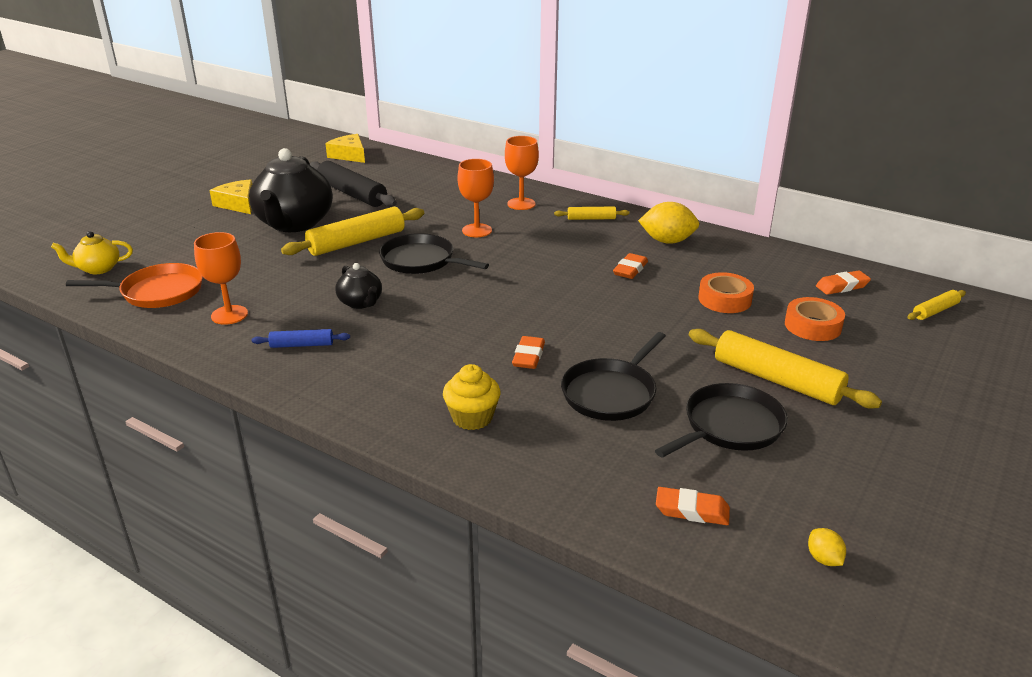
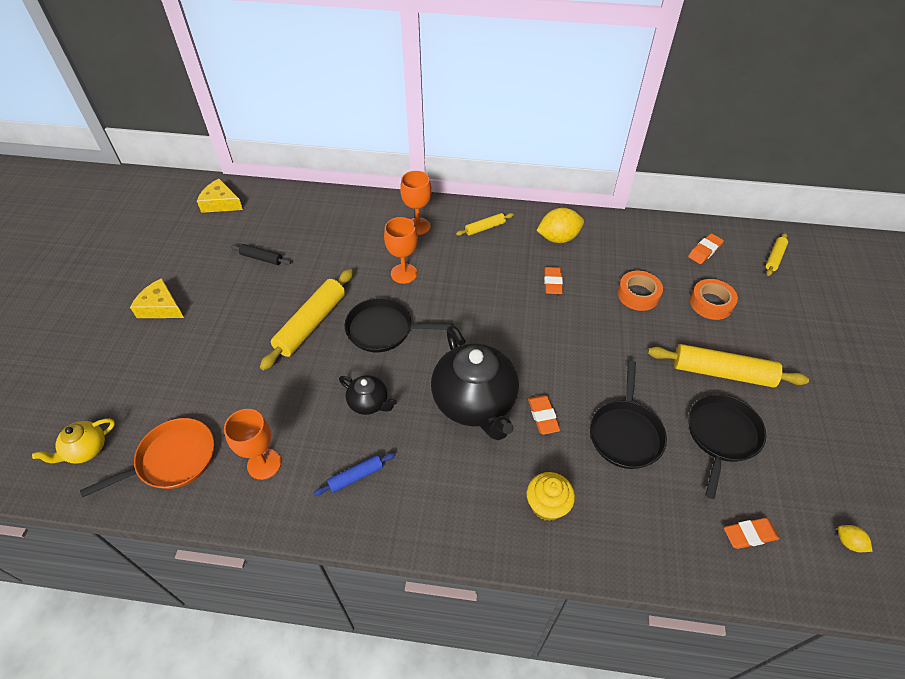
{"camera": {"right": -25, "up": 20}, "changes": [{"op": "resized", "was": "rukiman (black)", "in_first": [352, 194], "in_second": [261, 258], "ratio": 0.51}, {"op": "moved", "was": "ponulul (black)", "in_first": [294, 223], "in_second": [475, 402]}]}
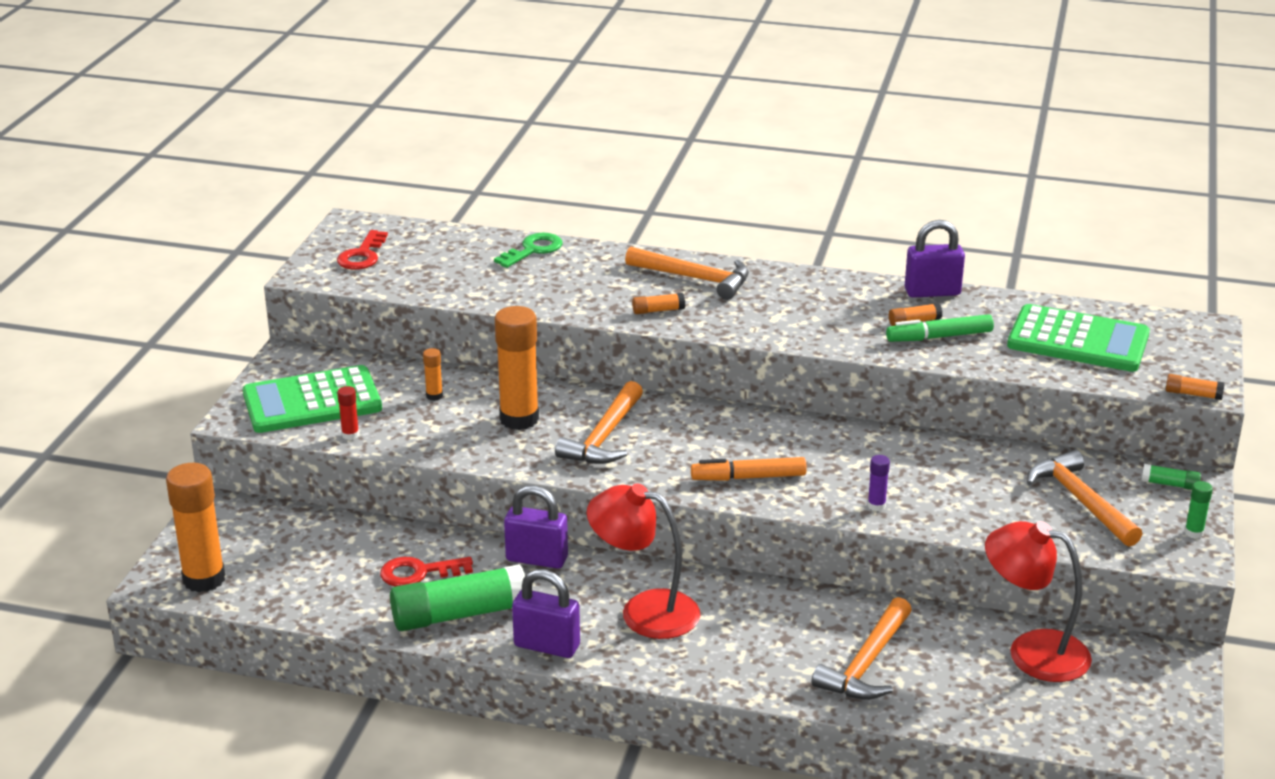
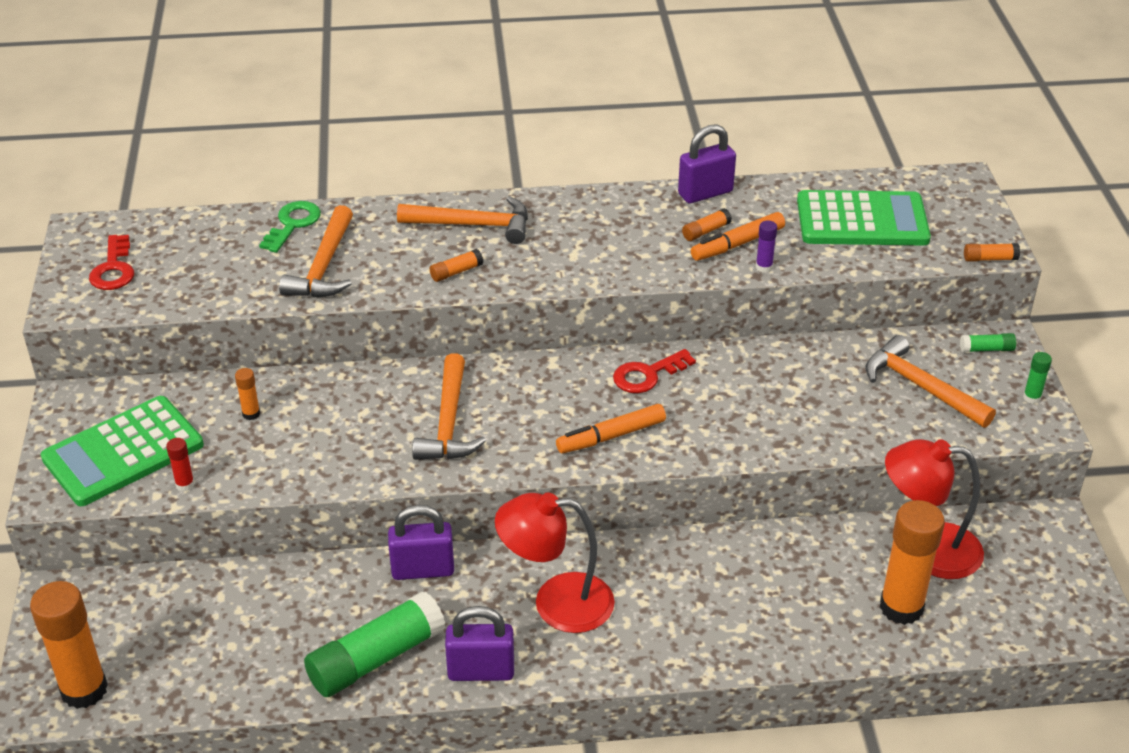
{"camera": {"right": -20, "up": 10}, "changes": [{"op": "moved", "was": "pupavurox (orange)", "in_first": [866, 663], "in_second": [324, 266]}, {"op": "moved", "was": "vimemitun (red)", "in_first": [419, 573], "in_second": [647, 375]}, {"op": "recoloured", "was": "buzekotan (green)", "now": "buzekotan (orange)", "in_first": [940, 337], "in_second": [738, 244]}, {"op": "moved", "was": "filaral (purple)", "in_first": [876, 506], "in_second": [764, 267]}, {"op": "moved", "was": "filaral (orange)", "in_first": [519, 419], "in_second": [901, 607]}]}
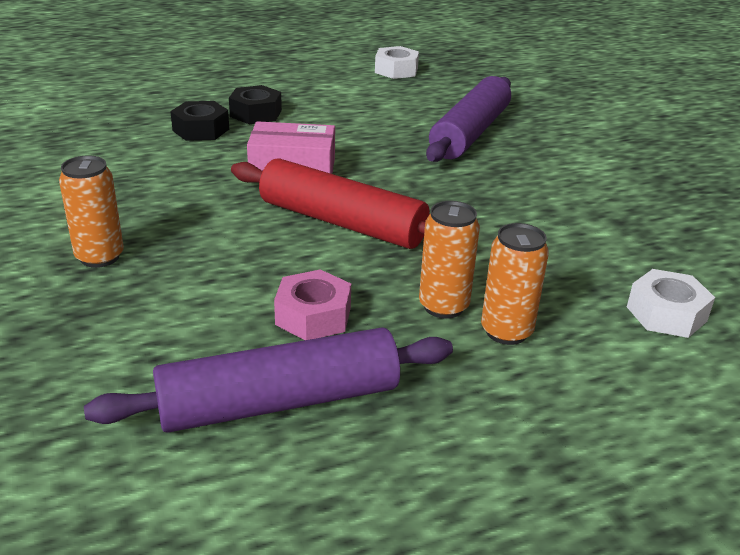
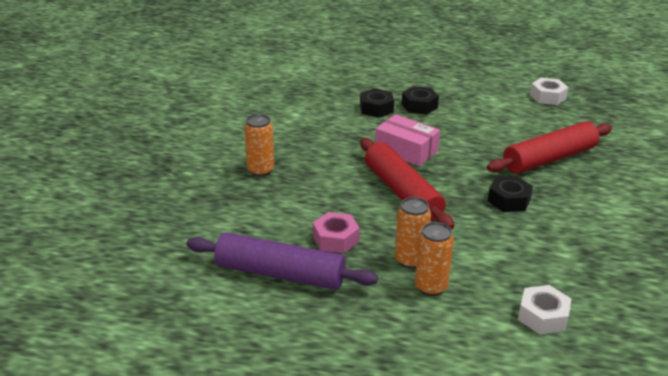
{"camera": {"right": 35, "up": 0}, "changes": [{"op": "recoloured", "was": "rukiman (purple)", "now": "rukiman (red)", "in_first": [470, 133], "in_second": [549, 159]}, {"op": "added", "now": "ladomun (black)", "in_second": [509, 200]}]}
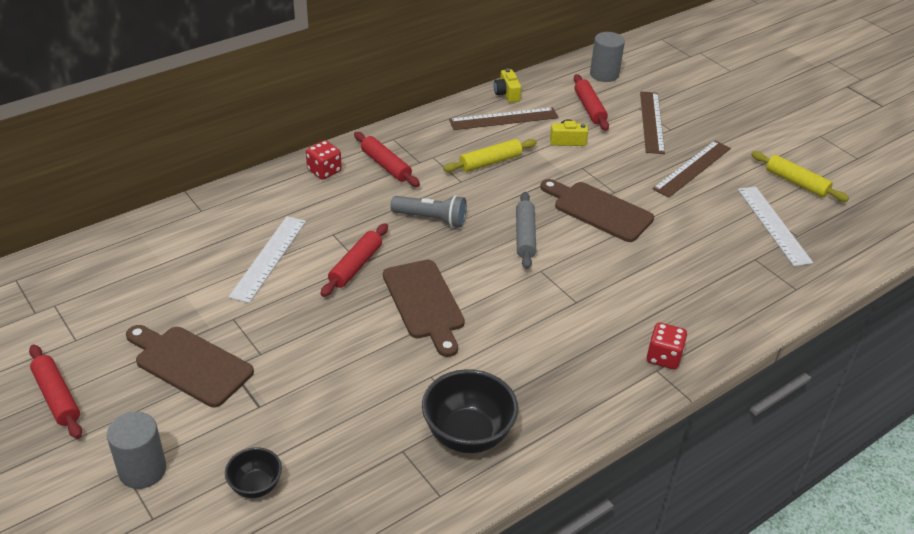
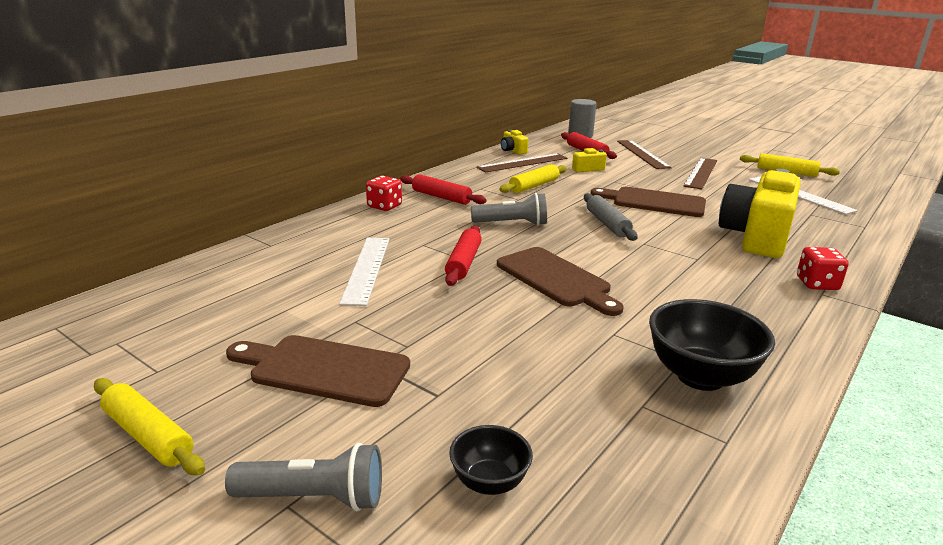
{"camera": {"right": -15, "up": -15}, "changes": [{"op": "recoloured", "was": "rukiman (red)", "now": "rukiman (yellow)", "in_first": [57, 397], "in_second": [148, 435]}, {"op": "replaced", "was": "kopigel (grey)", "now": "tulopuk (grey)", "in_first": [142, 470], "in_second": [314, 498]}, {"op": "added", "now": "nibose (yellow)", "in_second": [756, 237]}]}
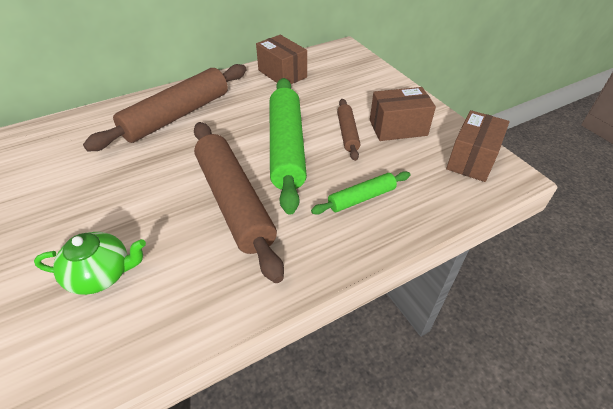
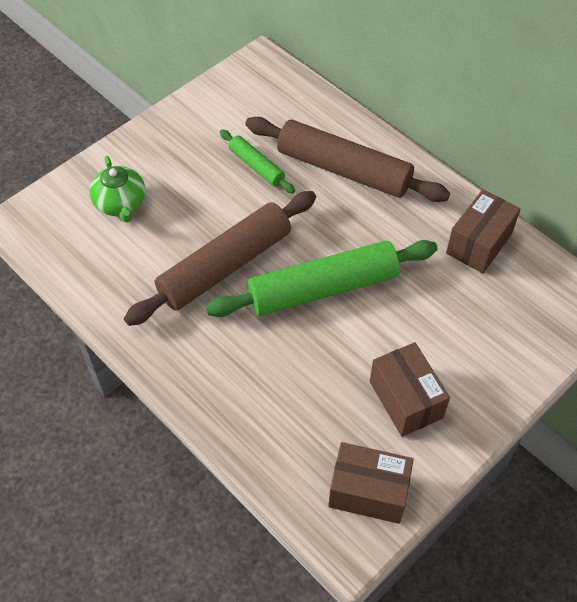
{"camera": {"right": 75, "up": 10}, "changes": [{"op": "moved", "was": "rukiman (green)", "in_first": [361, 198], "in_second": [256, 166]}, {"op": "removed", "was": "rukiman (brown)", "in_first": [347, 133]}]}
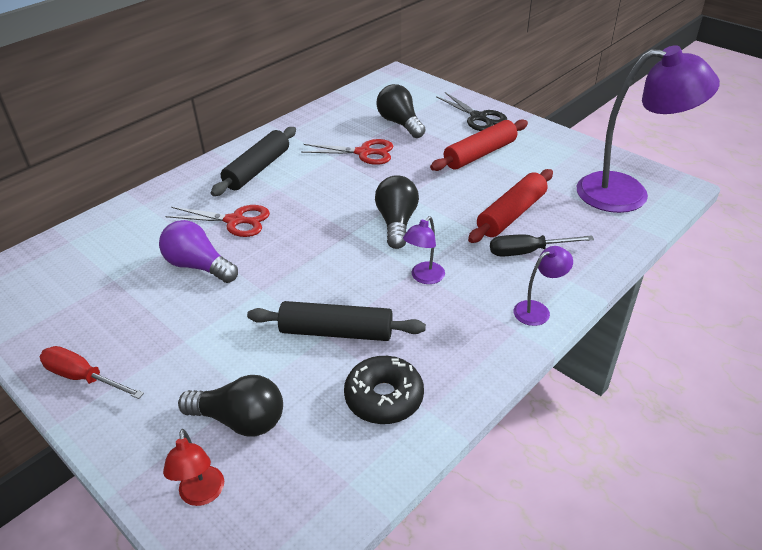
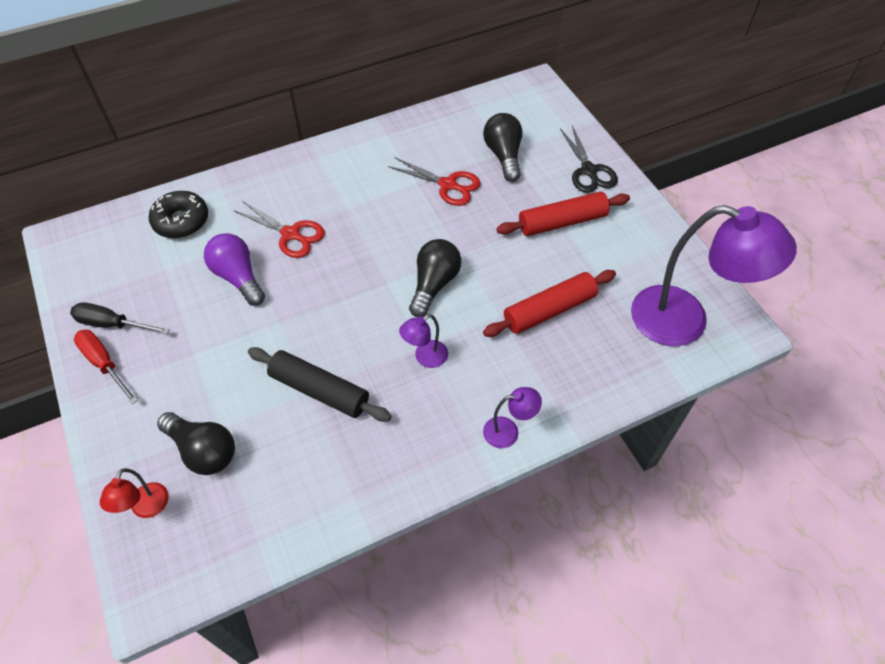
{"camera": {"right": 20, "up": 15}, "changes": [{"op": "moved", "was": "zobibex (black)", "in_first": [527, 252], "in_second": [112, 324]}, {"op": "moved", "was": "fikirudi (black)", "in_first": [384, 397], "in_second": [181, 221]}, {"op": "removed", "was": "rukiman (black)", "in_first": [257, 169]}]}
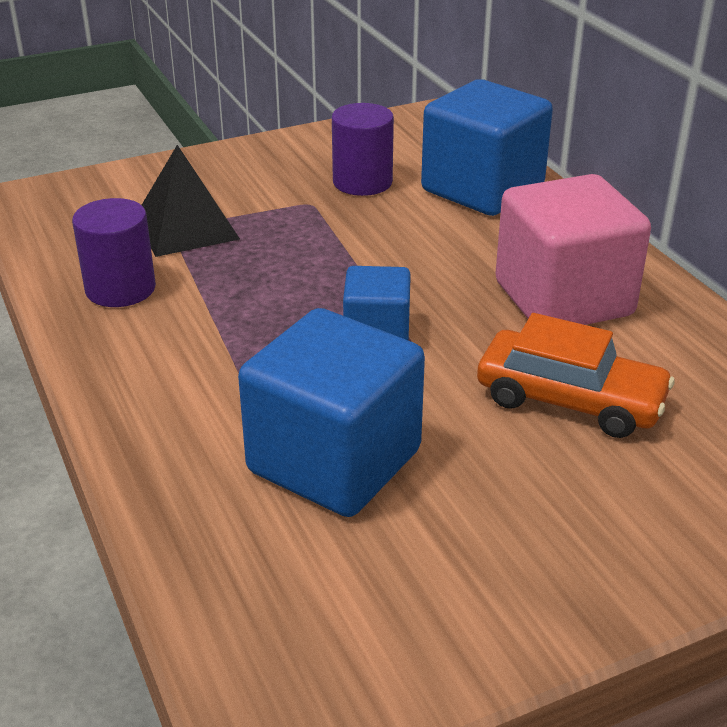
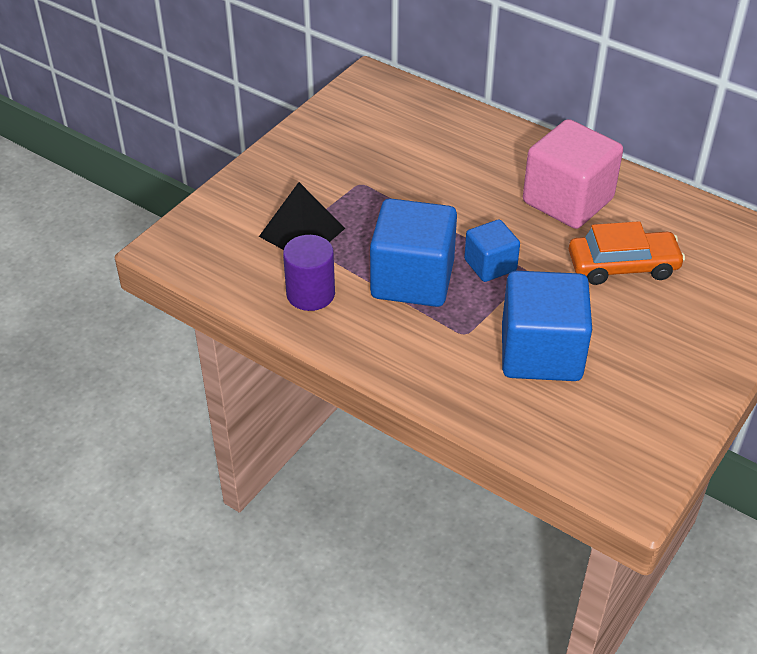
{"camera": {"right": -30, "up": 10}, "changes": [{"op": "moved", "was": "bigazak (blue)", "in_first": [482, 189], "in_second": [412, 279]}, {"op": "removed", "was": "kopigel (purple)", "in_first": [362, 182]}]}
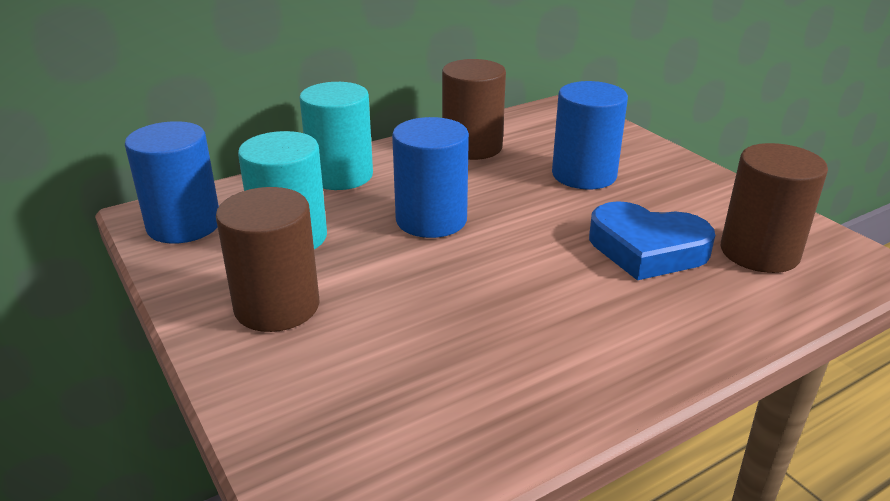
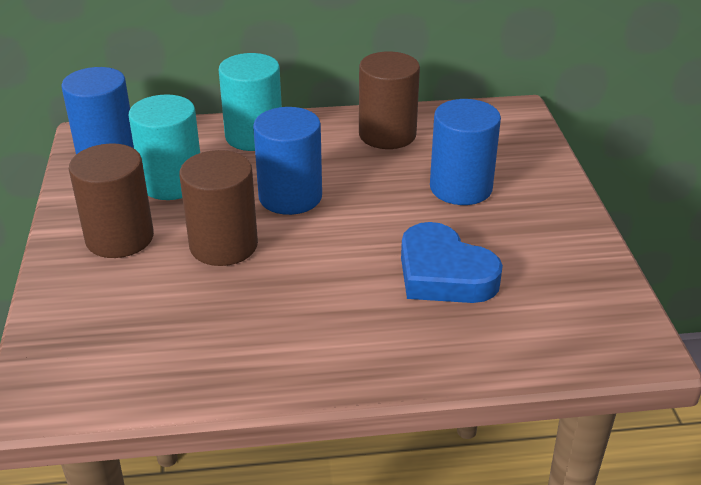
{"camera": {"right": 25, "up": 5}, "changes": [{"op": "moved", "was": "kopigel (brown)", "in_first": [759, 252], "in_second": [223, 245]}]}
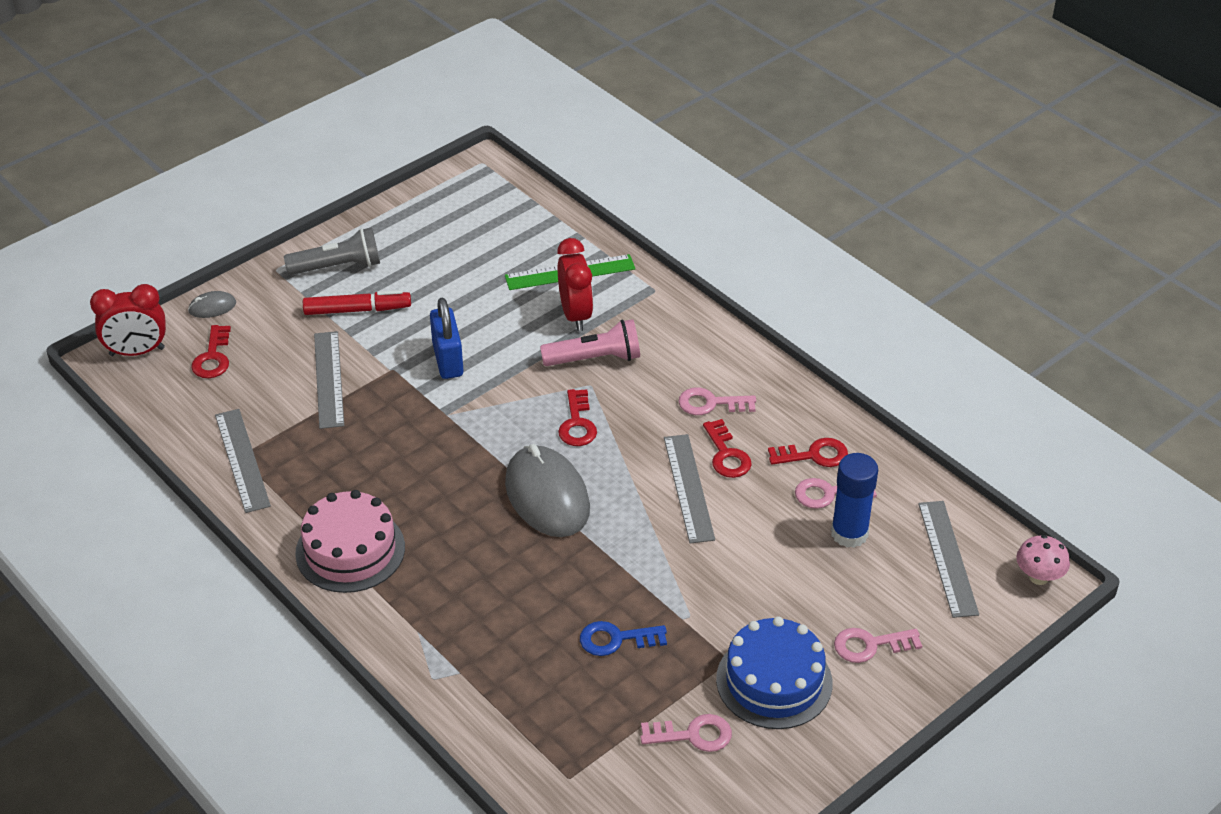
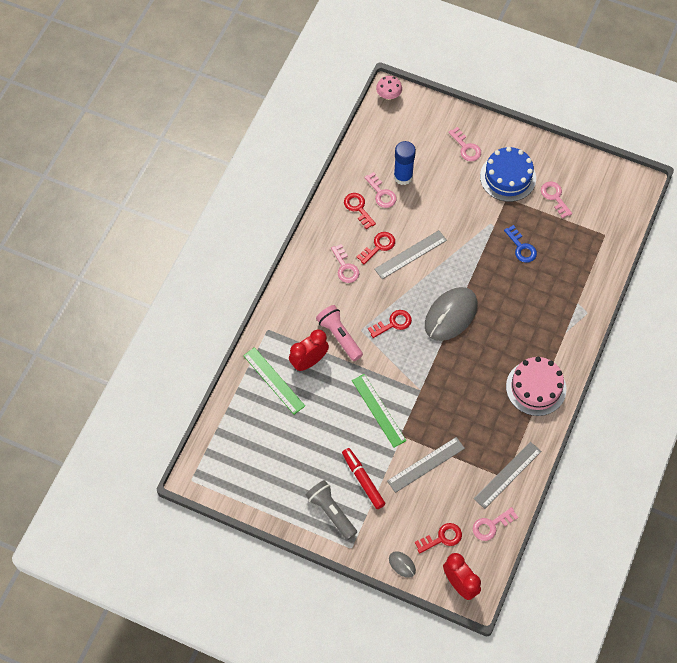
{"camera": {"right": -115, "up": 20}, "changes": [{"op": "replaced", "was": "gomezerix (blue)", "now": "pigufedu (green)", "in_first": [448, 360], "in_second": [378, 410]}, {"op": "added", "now": "vimemitun (pink)", "in_second": [491, 525]}, {"op": "removed", "was": "pigufedu (grey)", "in_first": [947, 558]}]}
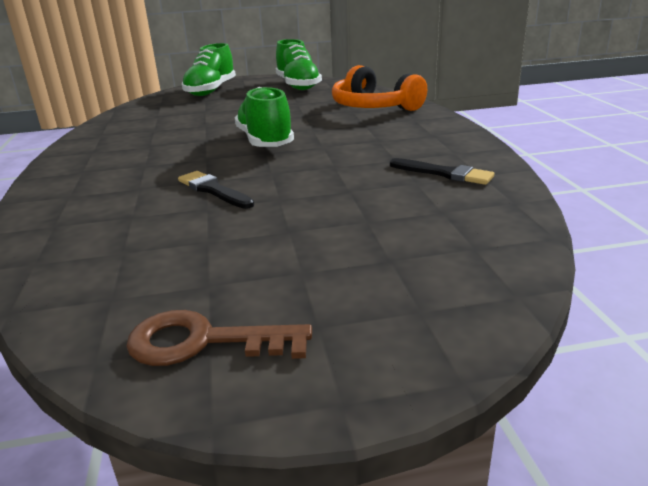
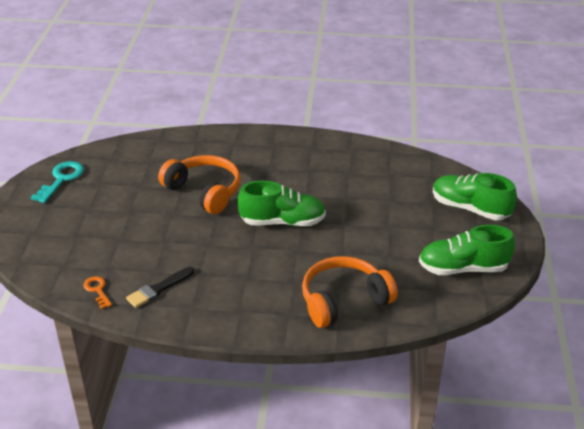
{"camera": {"right": 105, "up": 10}, "changes": [{"op": "recoloured", "was": "vimemitun (brown)", "now": "vimemitun (turquoise)", "in_first": [204, 342], "in_second": [61, 179]}, {"op": "added", "now": "vimemitun (orange)", "in_second": [97, 290]}, {"op": "replaced", "was": "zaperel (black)", "now": "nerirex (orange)", "in_first": [213, 190], "in_second": [204, 192]}]}
